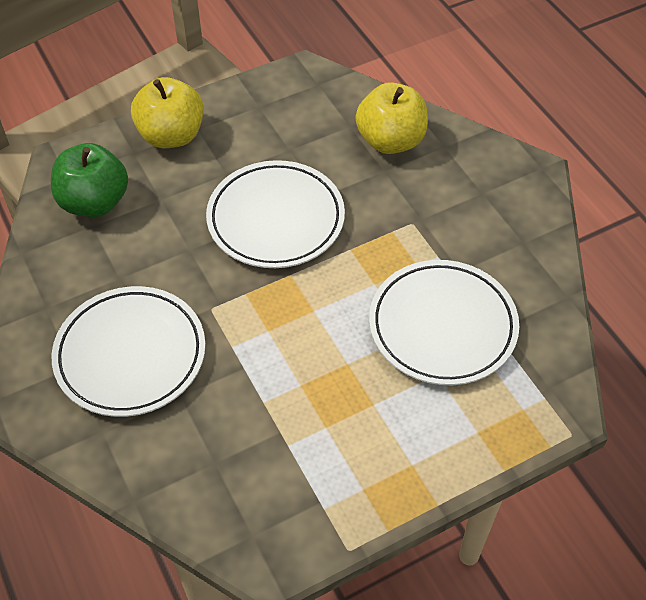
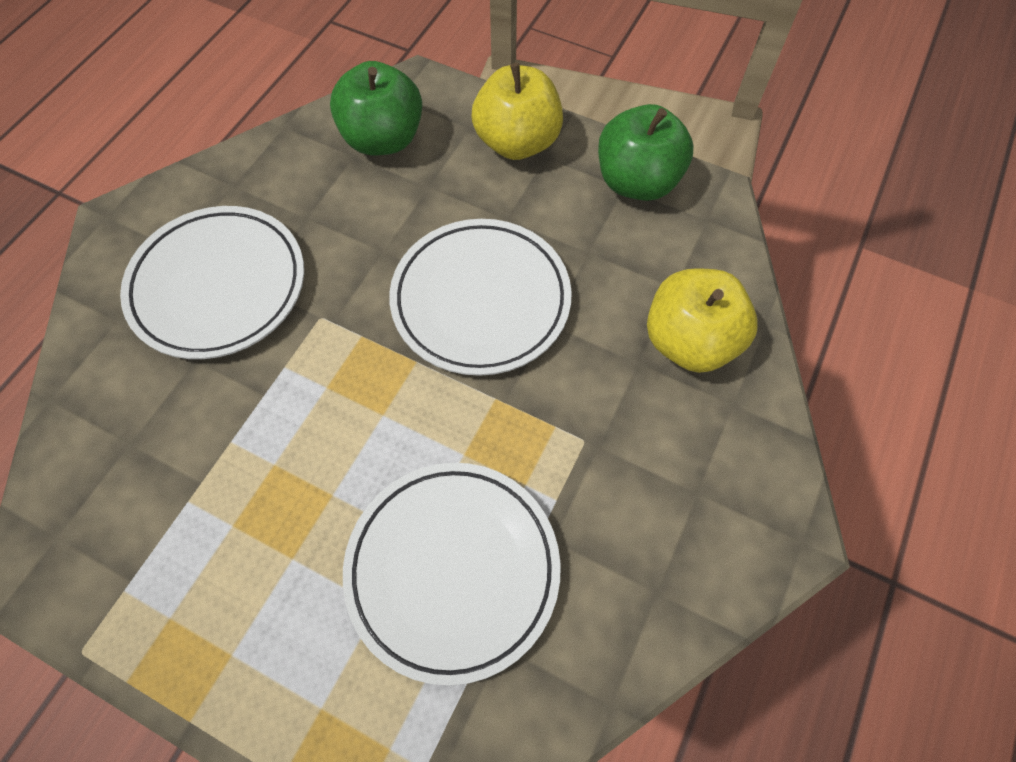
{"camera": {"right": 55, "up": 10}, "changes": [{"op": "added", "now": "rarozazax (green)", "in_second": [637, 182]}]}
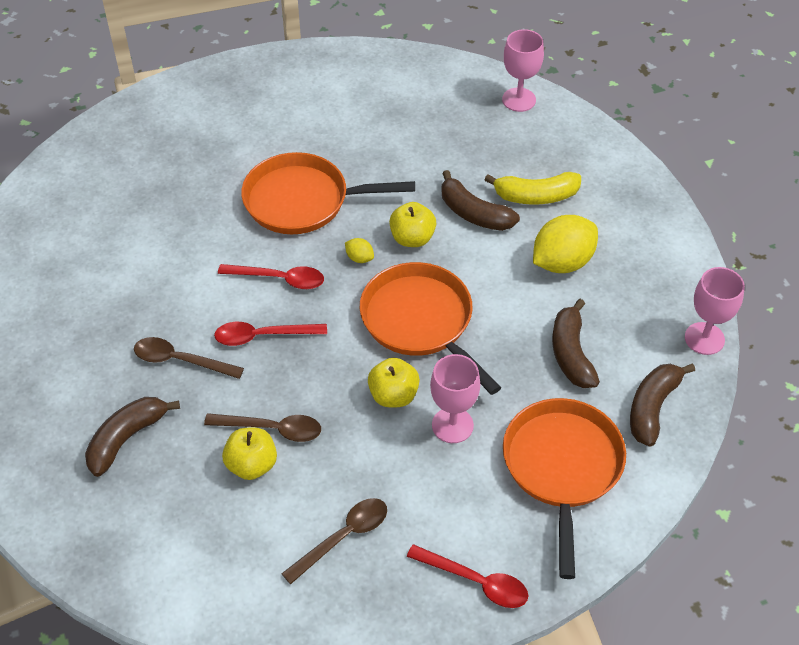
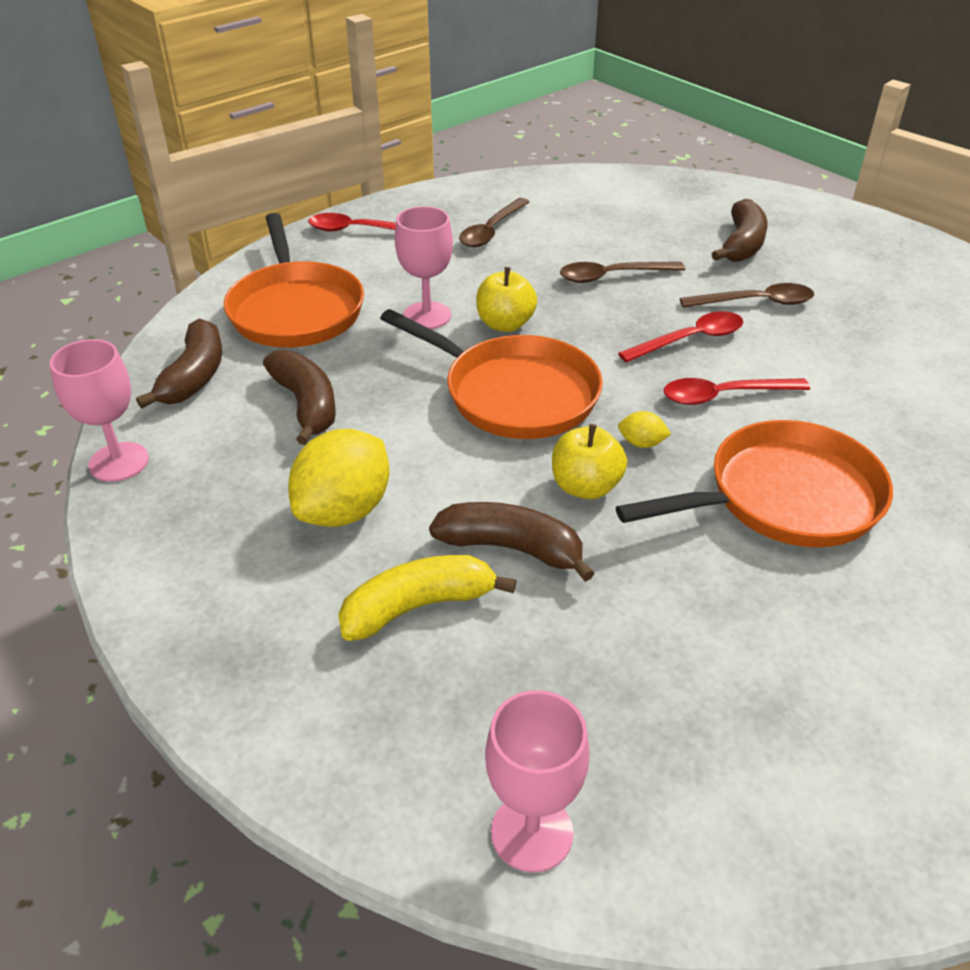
{"camera": {"right": 160, "up": -10}, "changes": [{"op": "removed", "was": "rarozazax (yellow)", "in_first": [252, 465]}]}
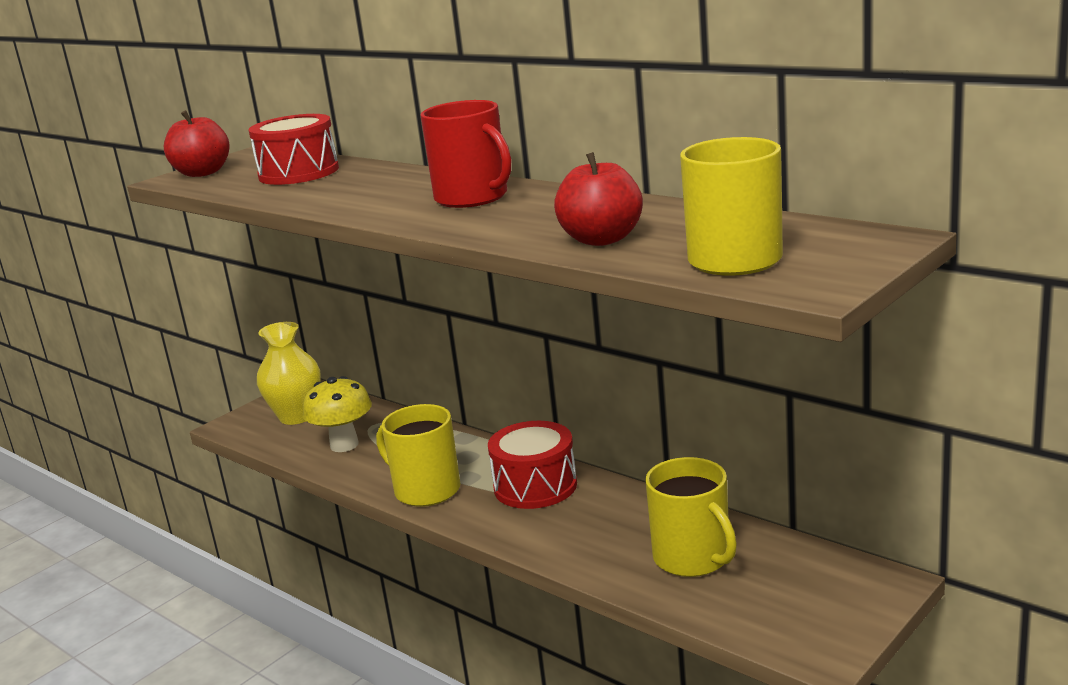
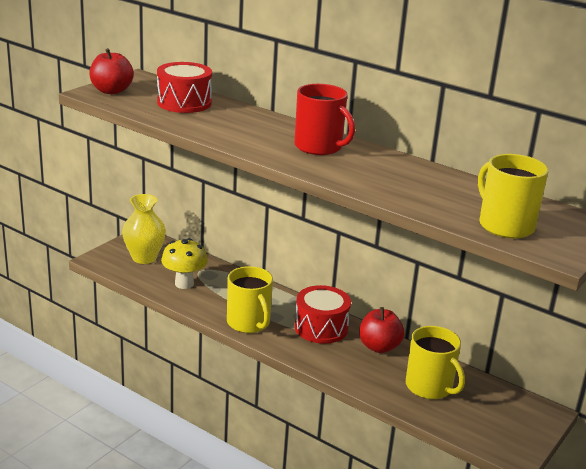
{"camera": {"right": -10, "up": 5}, "changes": [{"op": "turned", "was": "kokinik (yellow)", "in_first": [425, 490], "in_second": [249, 323], "clockwise": -150}, {"op": "moved", "was": "rarozazax (red)", "in_first": [601, 239], "in_second": [379, 347]}]}
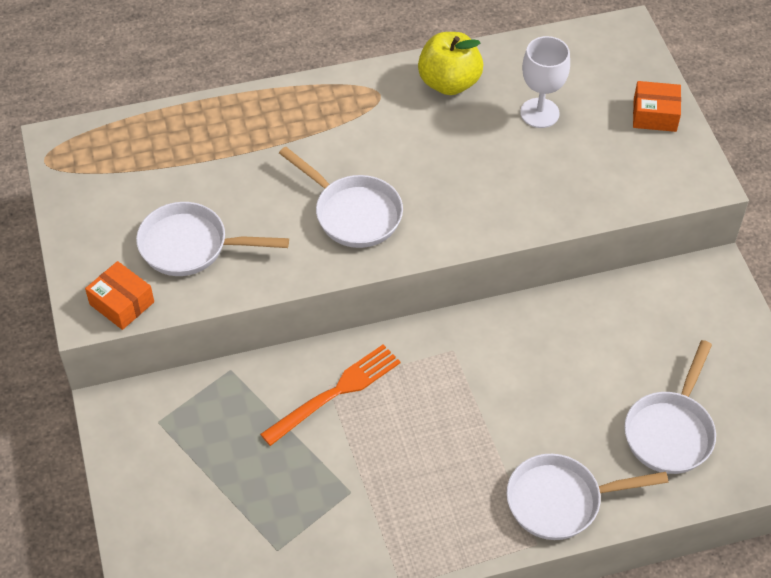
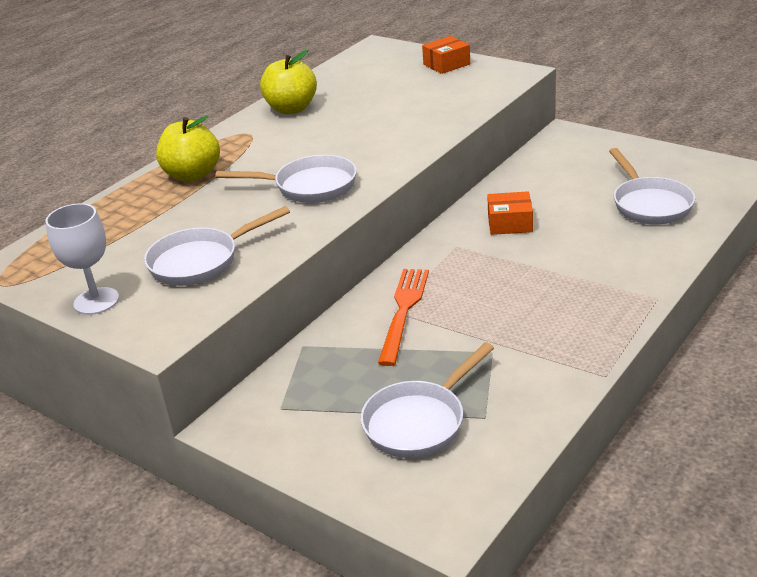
{"camera": {"right": -35, "up": -20}, "changes": [{"op": "moved", "was": "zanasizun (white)", "in_first": [539, 113], "in_second": [96, 301]}, {"op": "added", "now": "rarozazax (yellow)", "in_second": [193, 175]}, {"op": "moved", "was": "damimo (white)", "in_first": [561, 501], "in_second": [419, 422]}, {"op": "moved", "was": "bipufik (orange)", "in_first": [122, 303], "in_second": [510, 223]}]}
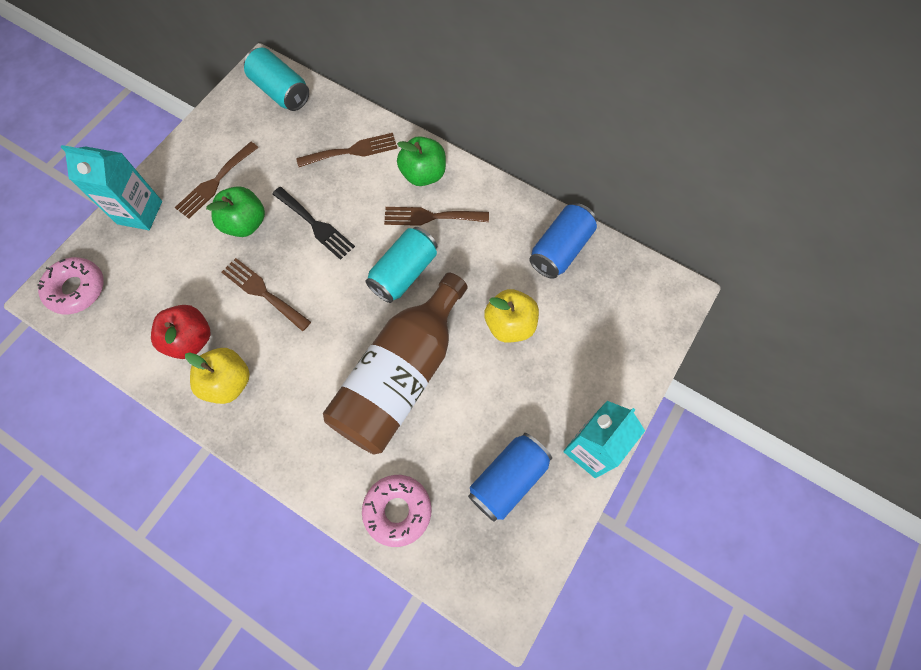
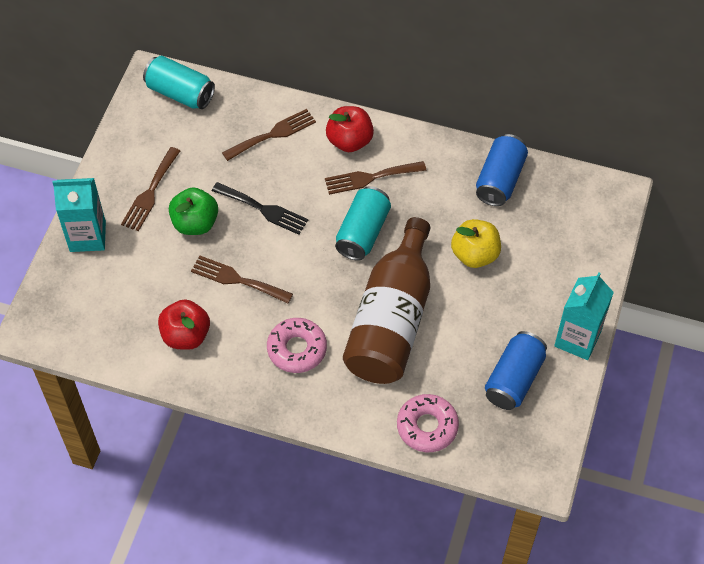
{"camera": {"right": -15, "up": -10}, "changes": [{"op": "moved", "was": "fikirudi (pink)", "in_first": [77, 289], "in_second": [297, 349]}, {"op": "recoloured", "was": "rarozazax (green)", "now": "rarozazax (red)", "in_first": [423, 174], "in_second": [349, 141]}, {"op": "removed", "was": "rarozazax (yellow)", "in_first": [228, 382]}]}
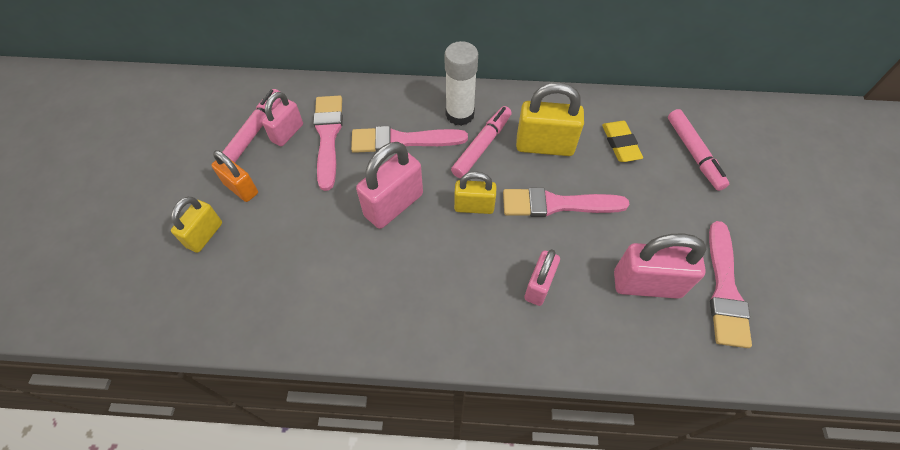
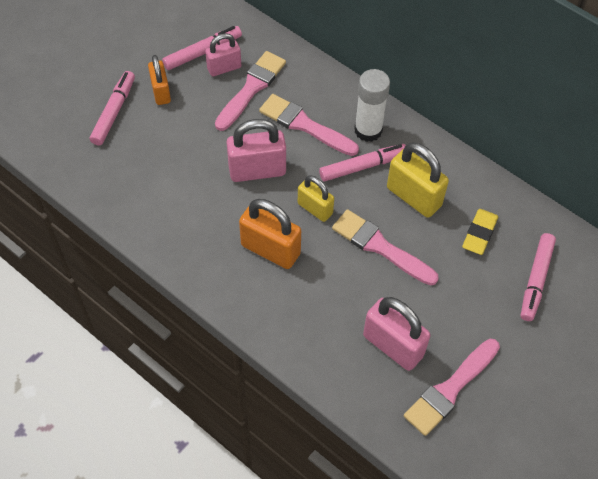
{"camera": {"right": 35, "up": 0}, "changes": [{"op": "replaced", "was": "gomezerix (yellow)", "now": "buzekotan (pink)", "in_first": [205, 235], "in_second": [114, 112]}, {"op": "added", "now": "gomezerix (orange)", "in_second": [270, 249]}, {"op": "removed", "was": "gomezerix (pink)", "in_first": [539, 286]}]}
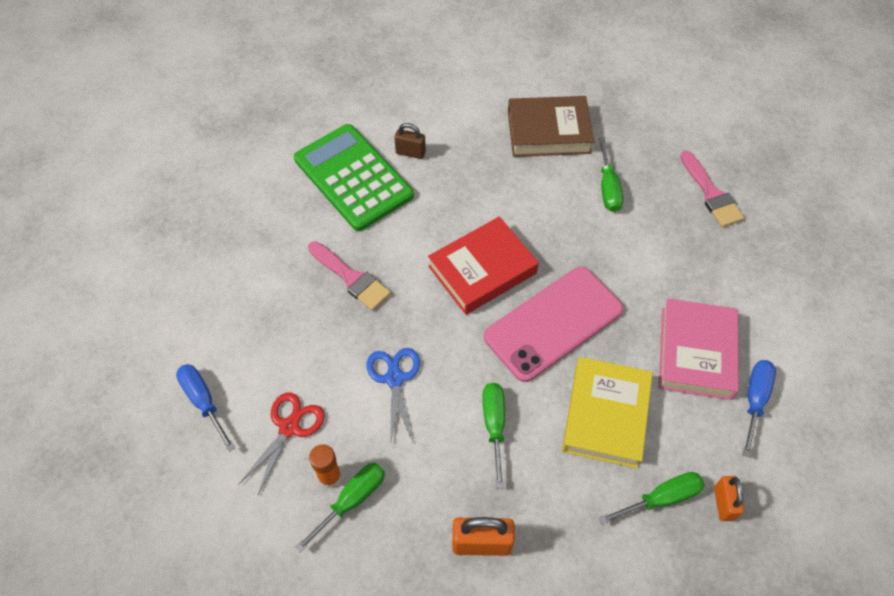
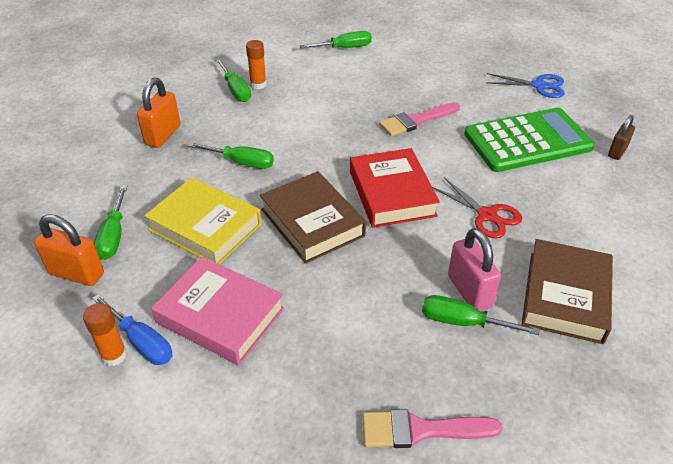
{"camera": {"right": 110, "up": -15}, "changes": [{"op": "resized", "was": "gomezerix (orange)", "in_first": [723, 503], "in_second": [76, 273], "ratio": 1.55}, {"op": "added", "now": "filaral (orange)", "in_second": [114, 355]}, {"op": "replaced", "was": "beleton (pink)", "now": "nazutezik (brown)", "in_first": [553, 323], "in_second": [312, 222]}, {"op": "recoloured", "was": "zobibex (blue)", "now": "zobibex (green)", "in_first": [203, 402], "in_second": [344, 48]}, {"op": "moved", "was": "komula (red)", "in_first": [289, 427], "in_second": [487, 215]}, {"op": "added", "now": "gomezerix (pink)", "in_second": [469, 291]}, {"op": "moved", "was": "komula (blue)", "in_first": [394, 378], "in_second": [539, 86]}, {"op": "moved", "was": "gomezerix (brown)", "in_first": [410, 153], "in_second": [617, 151]}]}
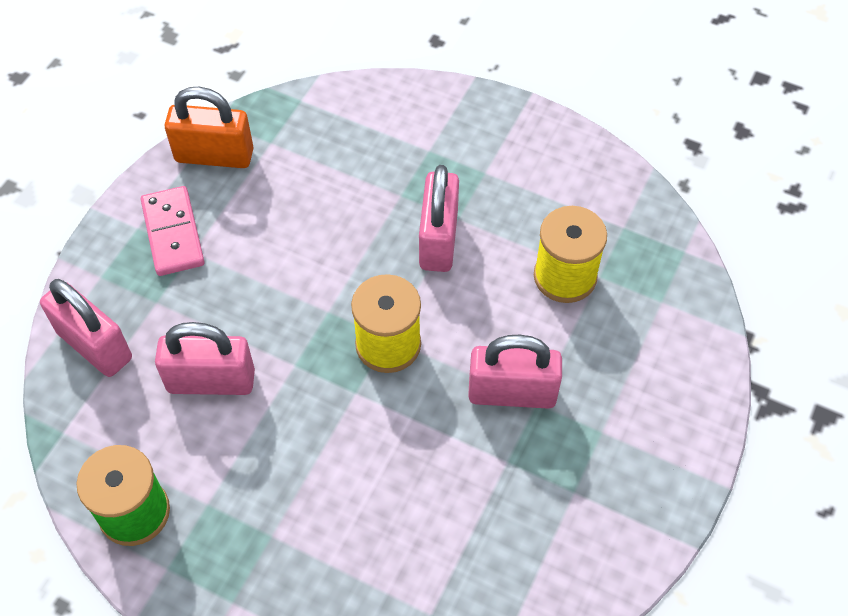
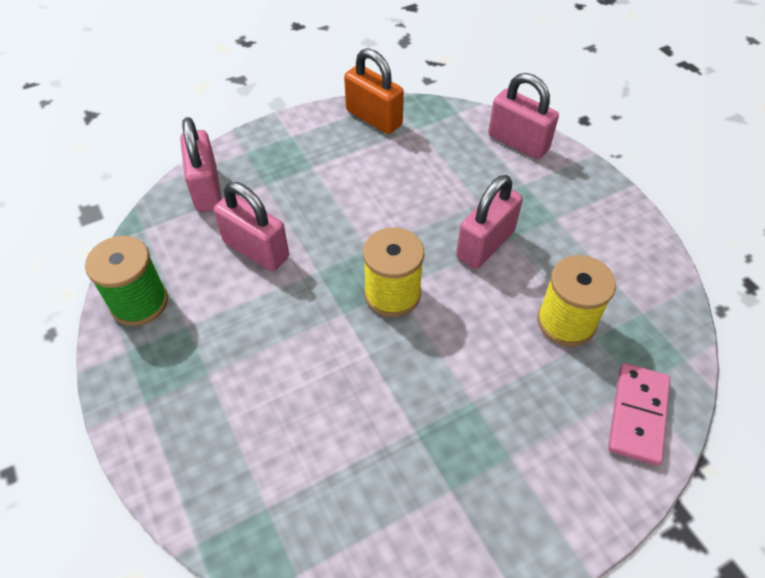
{"camera": {"right": 35, "up": -5}, "changes": [{"op": "moved", "was": "gomezerix (pink)", "in_first": [512, 392], "in_second": [518, 142]}, {"op": "moved", "was": "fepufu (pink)", "in_first": [173, 233], "in_second": [637, 415]}]}
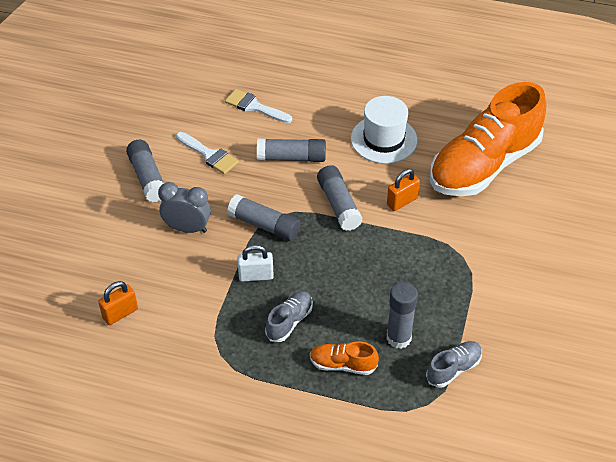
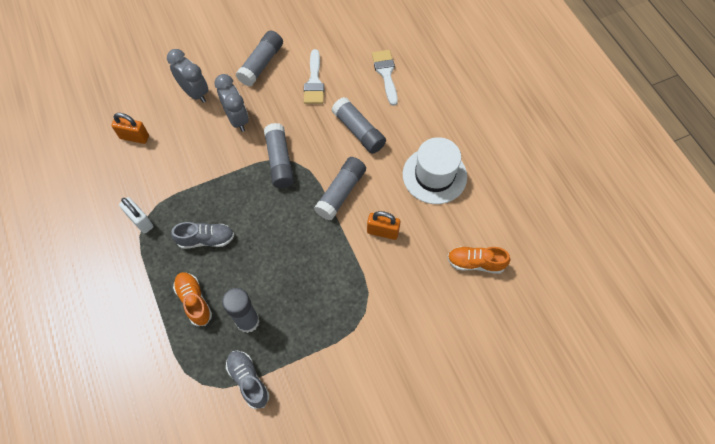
{"camera": {"right": 50, "up": 15}, "changes": [{"op": "moved", "was": "gomezerix (white)", "in_first": [256, 276], "in_second": [140, 221]}, {"op": "added", "now": "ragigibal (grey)", "in_second": [195, 93]}, {"op": "turned", "was": "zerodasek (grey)", "in_first": [453, 369], "in_second": [248, 380], "clockwise": -135}, {"op": "resized", "was": "zerodasek (orange)", "in_first": [484, 165], "in_second": [475, 263], "ratio": 0.41}]}
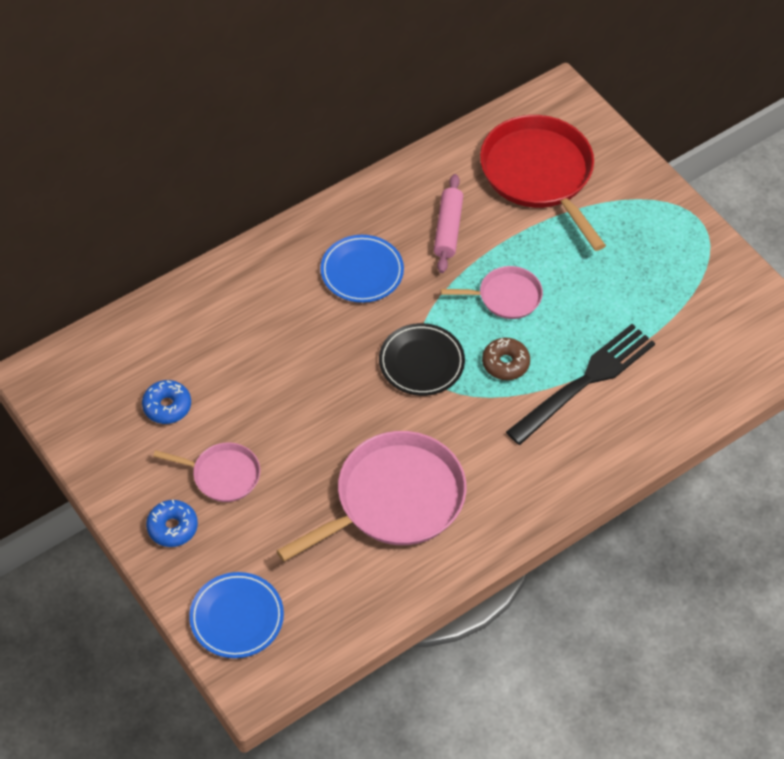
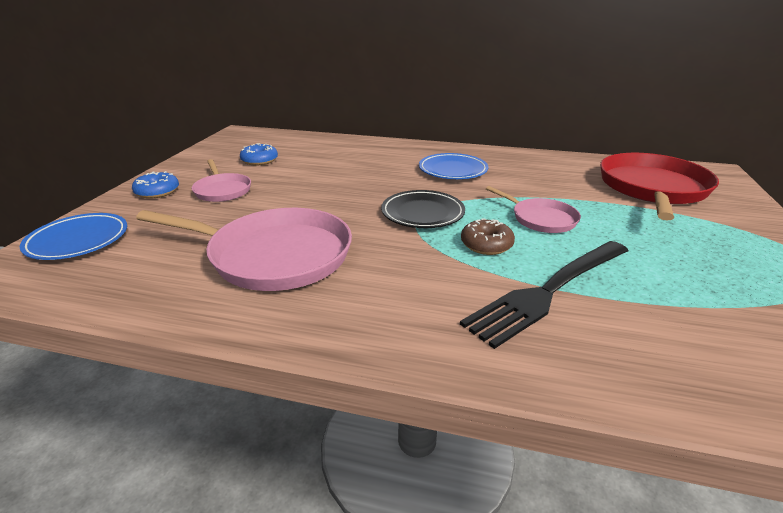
{"camera": {"right": 50, "up": -25}, "changes": [{"op": "turned", "was": "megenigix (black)", "in_first": [585, 381], "in_second": [549, 291], "clockwise": 135}, {"op": "removed", "was": "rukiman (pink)", "in_first": [448, 229]}]}
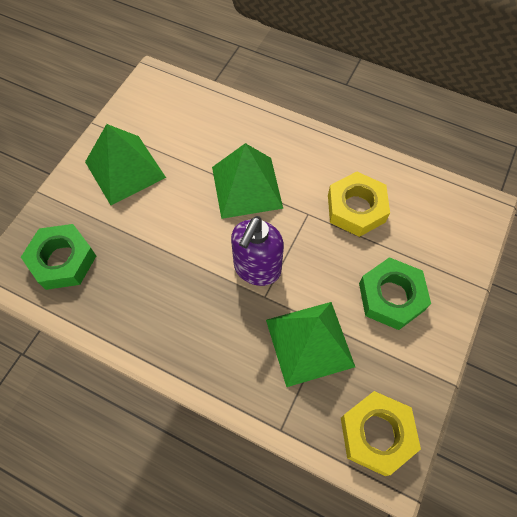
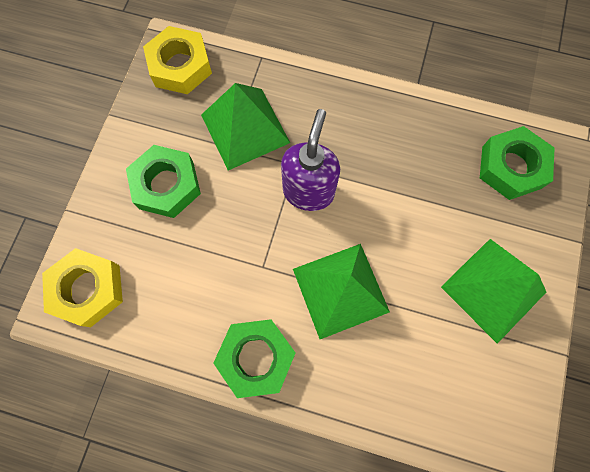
{"camera": {"right": 170, "up": 10}, "changes": [{"op": "moved", "was": "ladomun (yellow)", "in_first": [356, 208], "in_second": [88, 289]}, {"op": "added", "now": "ladomun (green)", "in_second": [256, 357]}]}
